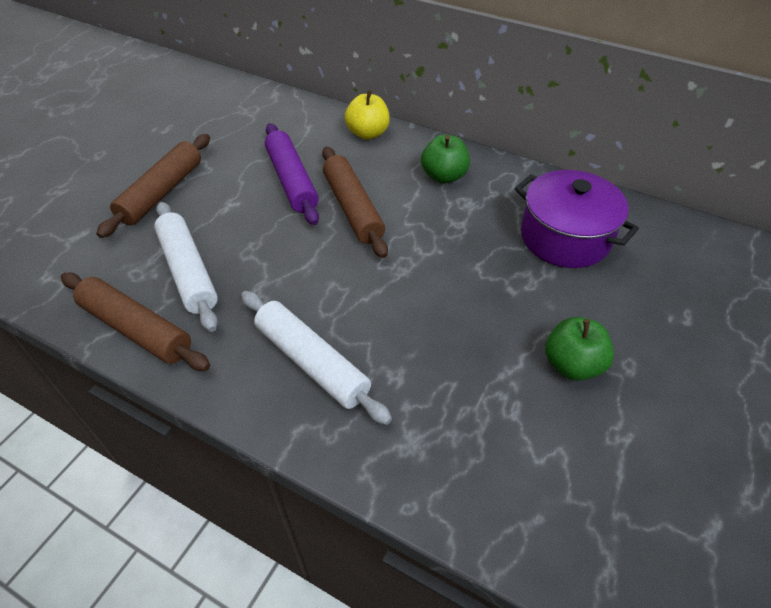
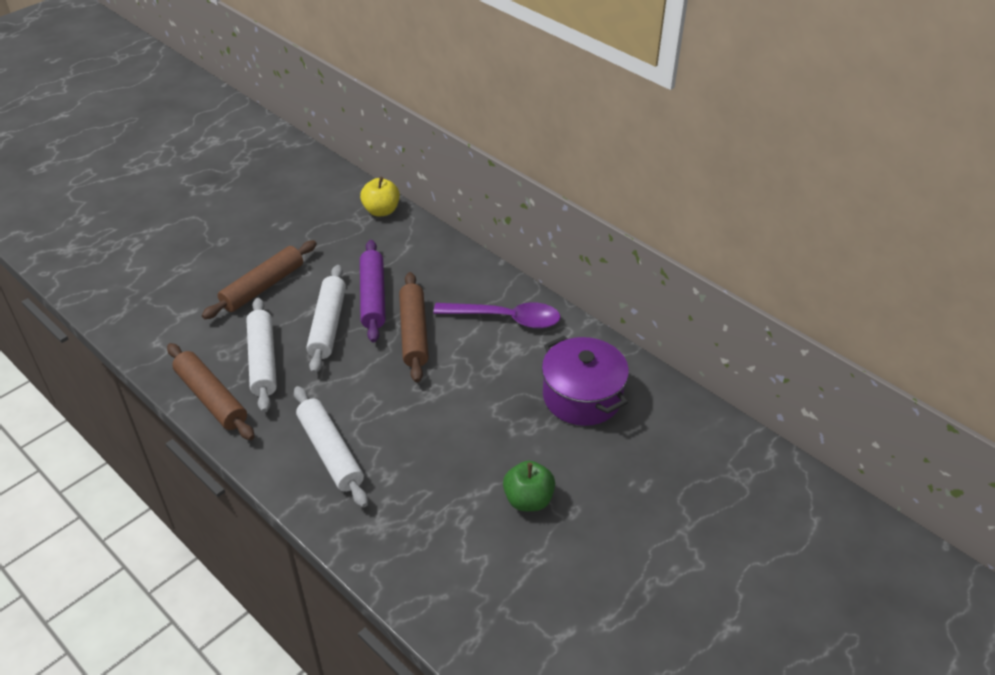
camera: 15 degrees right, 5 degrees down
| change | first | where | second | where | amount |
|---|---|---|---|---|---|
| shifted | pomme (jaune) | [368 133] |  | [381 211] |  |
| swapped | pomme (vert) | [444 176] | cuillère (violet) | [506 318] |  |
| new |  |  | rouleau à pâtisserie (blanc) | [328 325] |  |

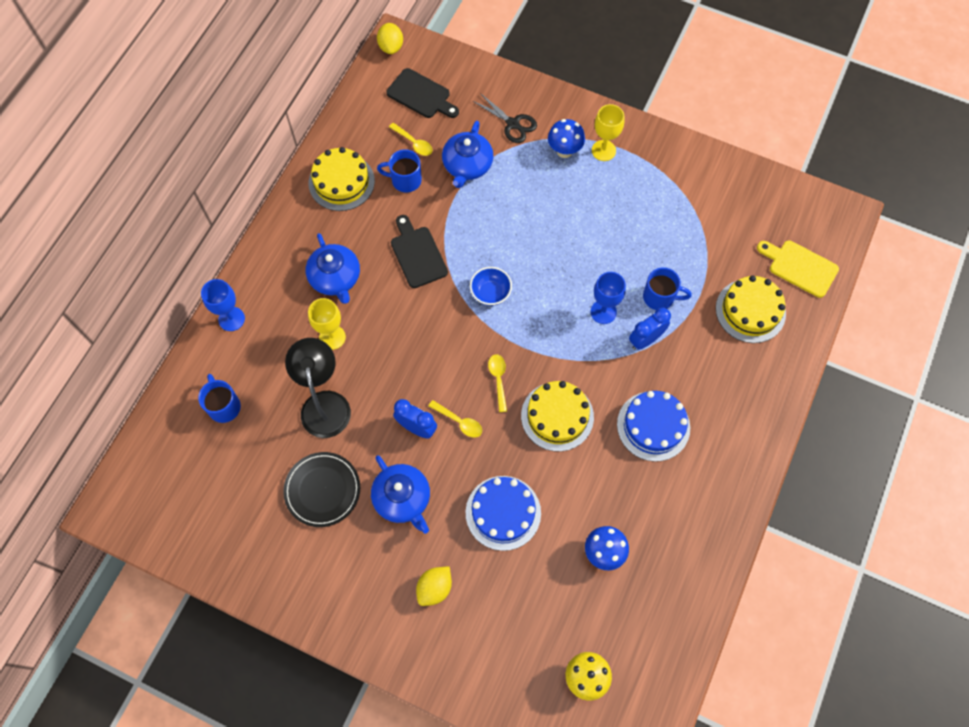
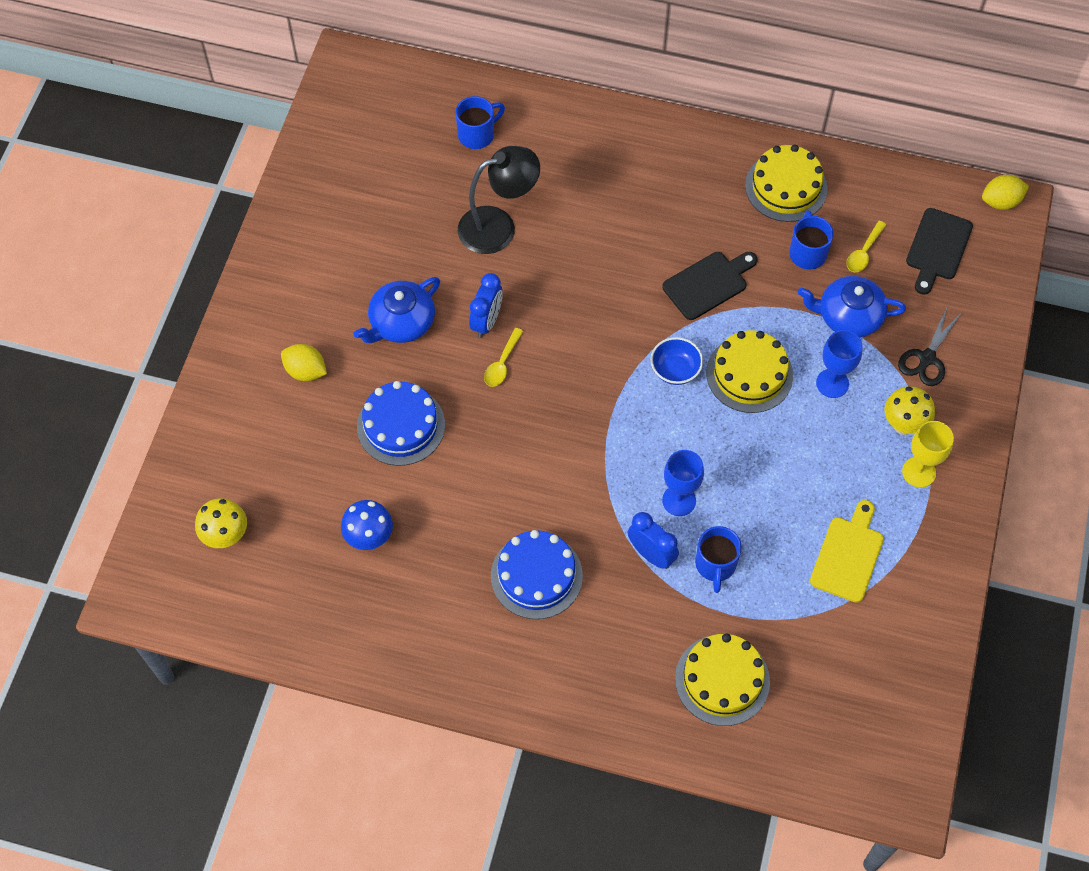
camera: 80 degrees right, 5 degrees down
| change | first | where | second | where | amount |
|---|---|---|---|---|---|
| repainted | champignon (bleu) | [564 151] | champignon (jaune) | [903 425] |  |
| gone | théière (bleu) | [335 278] |  |  |  |
| shifted | planche à découper (jaune) | [800 267] |  | [848 555] |  |
| shifted | verre à pied (bleu) | [231 319] |  | [832 383] |  |
| gone | verre à pied (jaune) | [332 337] |  |  |  |
| gone | cuillère (jaune) | [498 379] |  |  |  |
| shifted | gâteau (jaune) | [557 416] |  | [749 374] |  |
| gone | assiette (noir) | [322 490] |  |  |  |

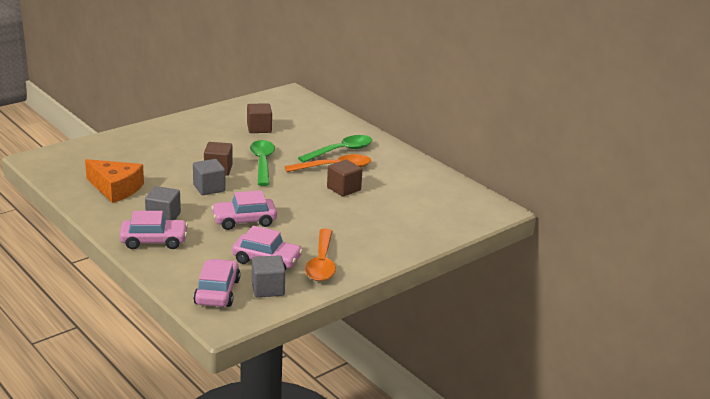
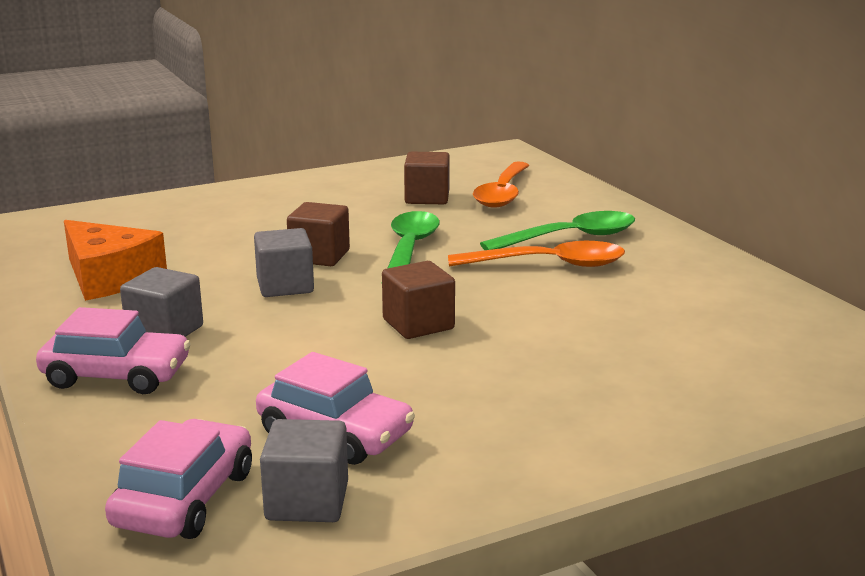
camera: 15 degrees right, 5 degrees down
| change | first | where | second | where | amount |
|---|---|---|---|---|---|
| shifted | cube (marron) | [343 189] |  | [418 324] |  |
| gone | voiture (rose) | [244 220] |  |  |  |
| shifted | cuillère (orange) | [321 263] |  | [503 193] |  |

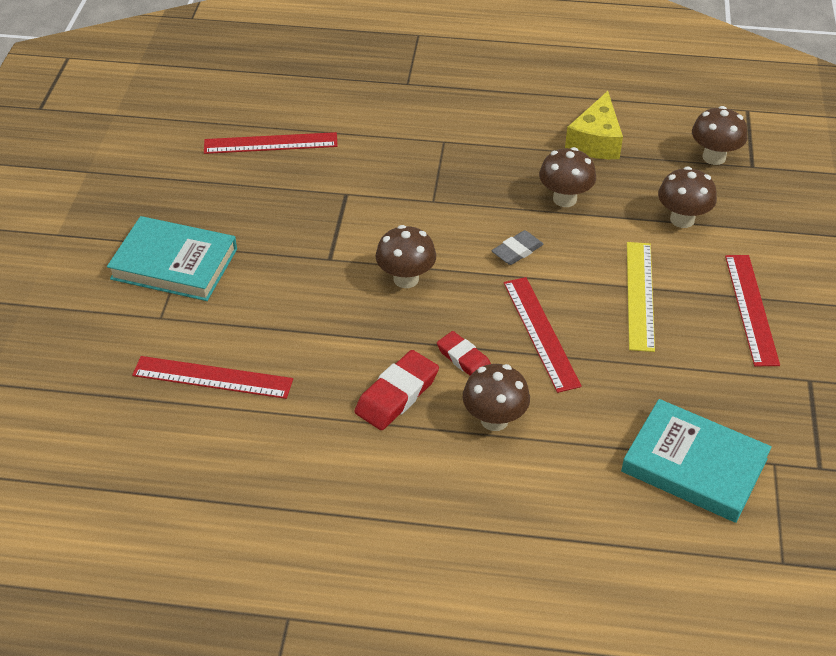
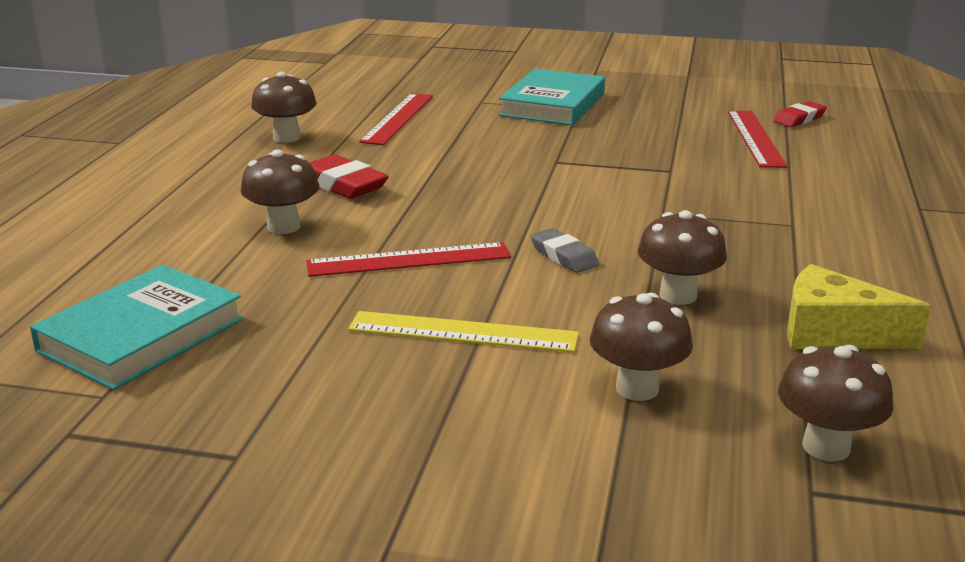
camera: 95 degrees right, 20 degrees down
| change | first | where | second | where | amount |
|---|---|---|---|---|---|
| shifted | champignon (marron) | [406 279] |  | [286 137] |  |
| gone | règle (rouge) | [751 309] |  |  |  |
| shifted | gomme (rouge) | [464 359] |  | [799 119] |  |

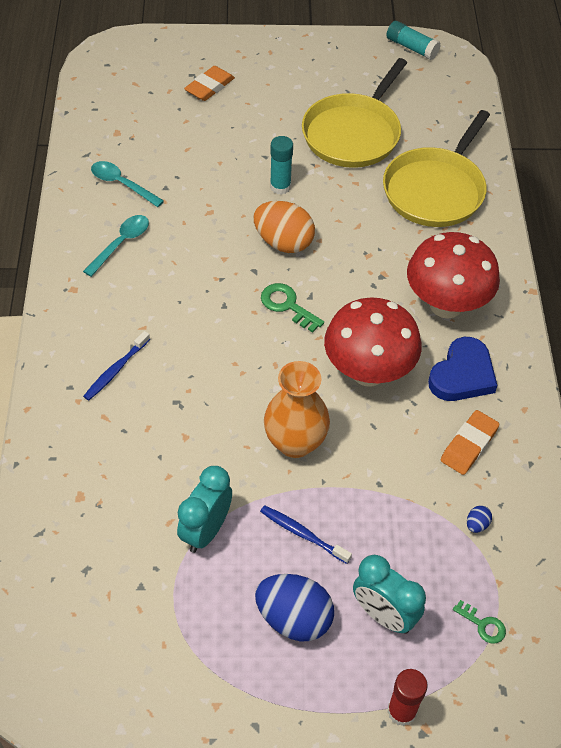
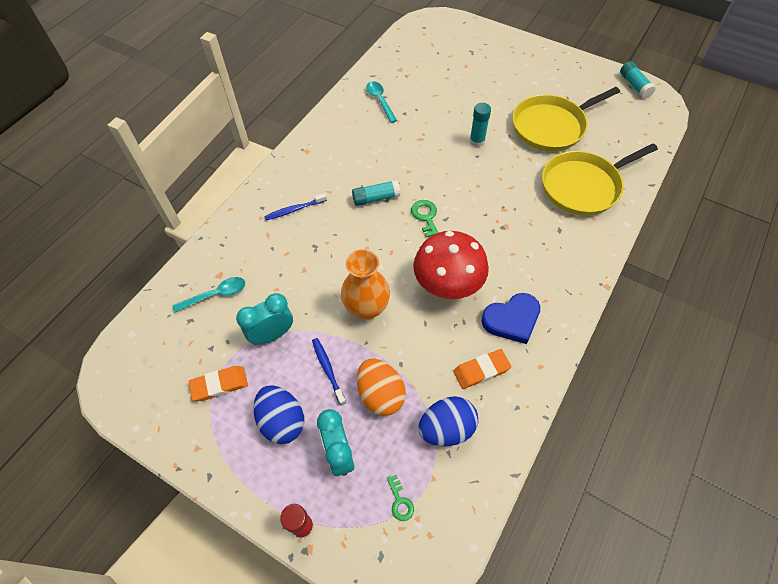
camera: 35 degrees right, 5 degrees up
| change | first | where | second | where | amount |
|---|---|---|---|---|---|
| shifted | gomme (orange) | [209 87] |  | [219 385] |  |
| shifted | œuf (orange) | [283 242] |  | [380 394] |  |
| shifted | cuillère (turquoise) | [121 244] |  | [216 295] |  |
| gone | champignon (rouge) | [446 305] |  |  |  |
| scaled | œuf (bleu) | [476 524] |  | [446 429] | x2.47 |
| new |  |  | bâton de colle (turquoise) | [376 198] |  |

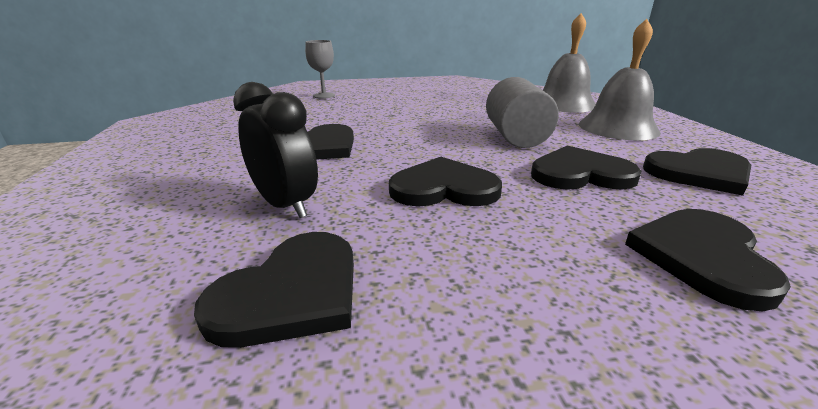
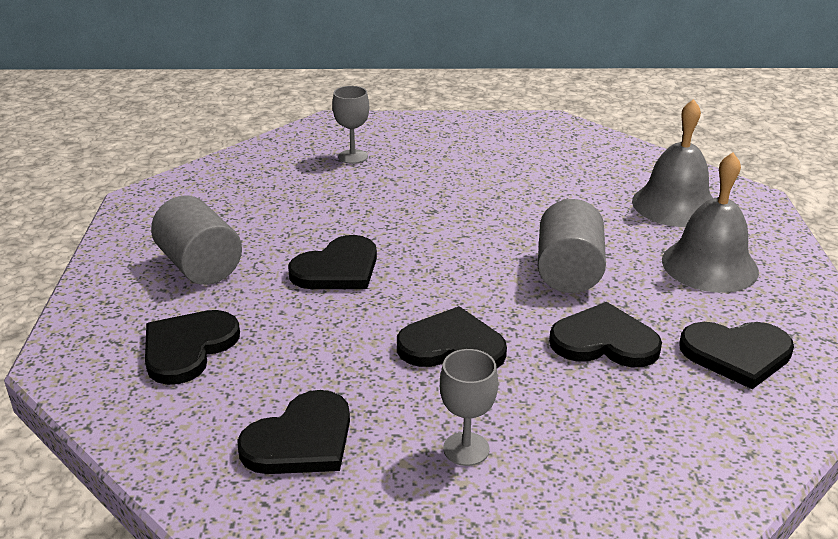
camera: 10 degrees right, 5 degrees up
| change | first | where | second | where | amount |
|---|---|---|---|---|---|
| gone | réveil (noir) | [285 205] |  |  |  |
| shifted | cœur (noir) | [702 257] |  | [188 348] |  |
| new |  |  | cylindre (gris) | [200 266] |  |
| new |  |  | verre à pied (gris) | [466 449] |  |

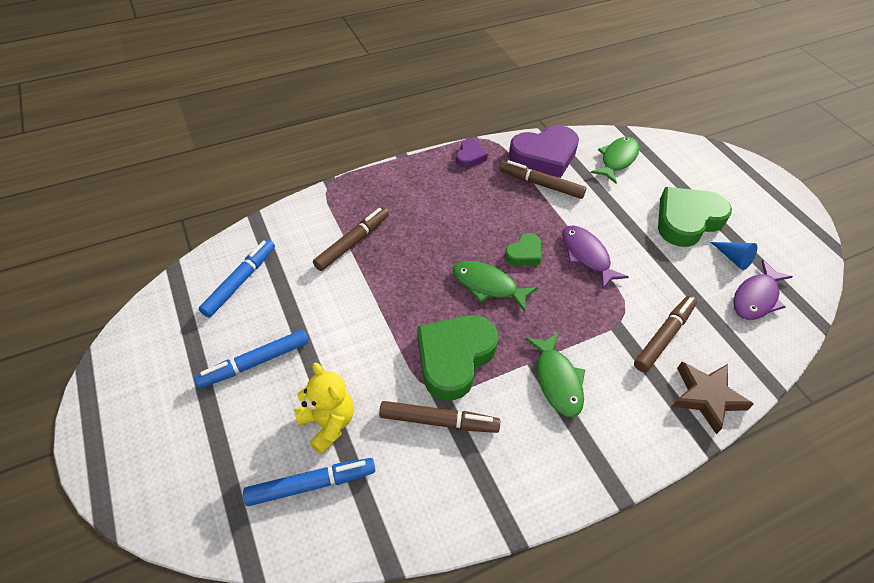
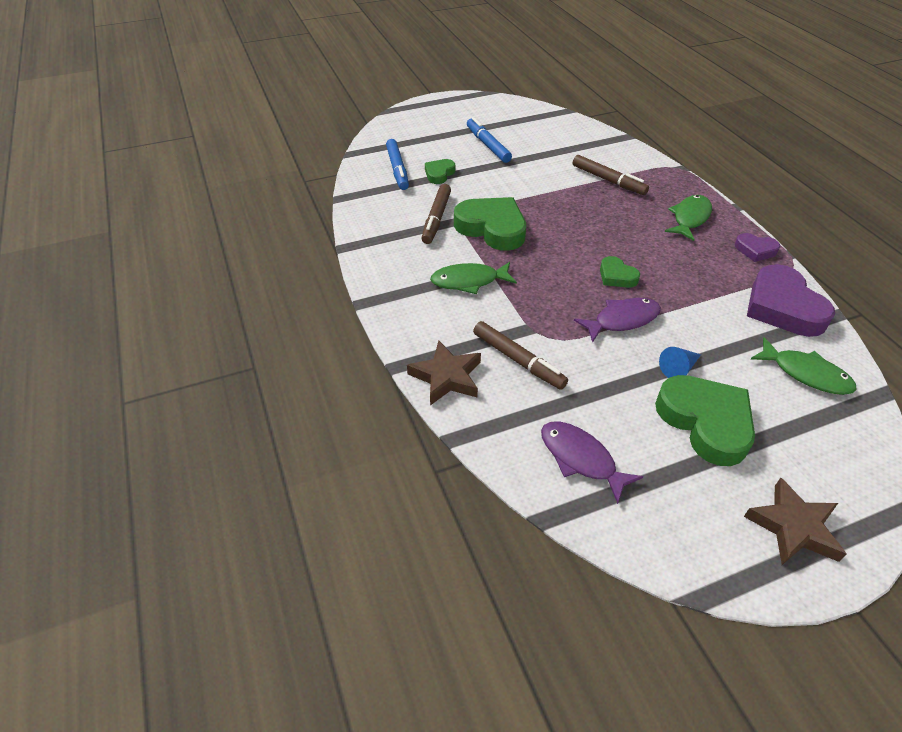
camera: 95 degrees right, 5 degrees down
| change | first | where | second | where | amount |
|---|---|---|---|---|---|
| gone | feutre (marron) | [541 184] |  |  |  |
| gone | feutre (bleu) | [240 281] |  |  |  |
| shifted | cône (bleu) | [733 258] |  | [679 368] |  |
| shifted | poisson (vert) | [488 285] |  | [690 218] |  |
| swapped | ours en peluche (jaune) | [328 423] | cœur (vert) | [439 174] |  |
| new |  |  | étoile (marron) | [793 527] |  |

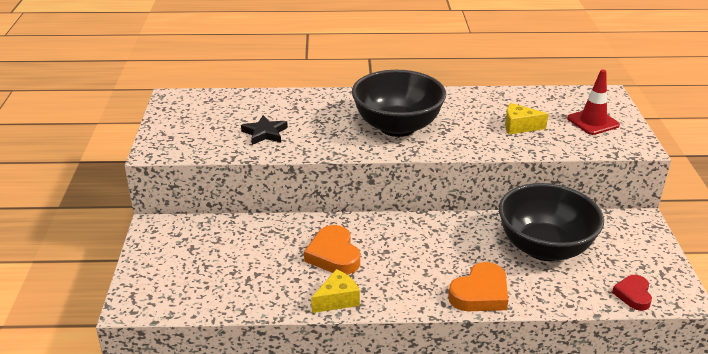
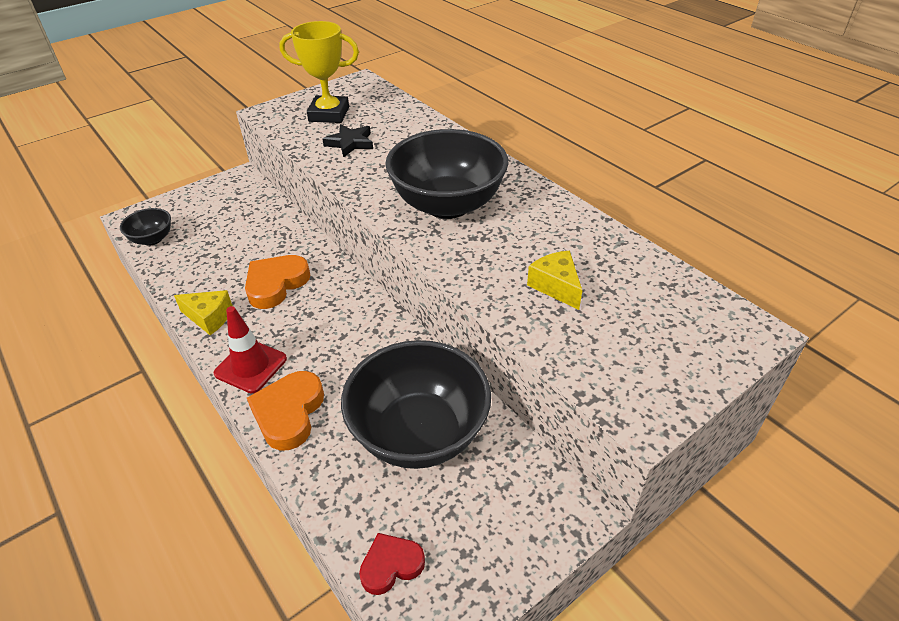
camera: 55 degrees right, 10 degrees up
| change | first | where | second | where | amount |
|---|---|---|---|---|---|
| shifted | cône de chantier (rouge) | [593 122] |  | [250 366] |  |
| rotated | cœur (orange) | [480 293] |  | [289 413] | 90 degrees clockwise |
| new |  |  | trophée (jaune) | [329 114] |  |
| new |  |  | bol (noir) | [152 239] |  |

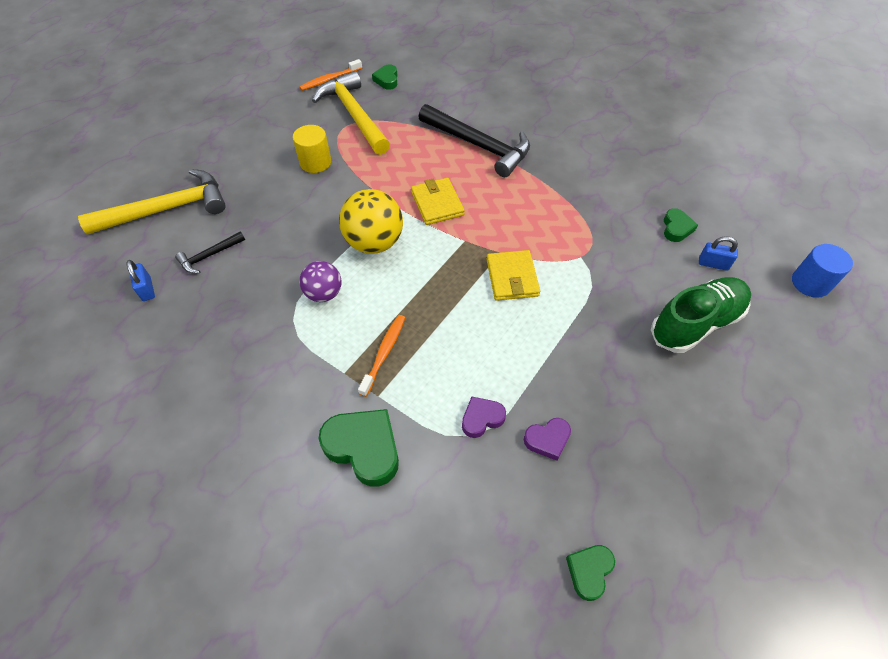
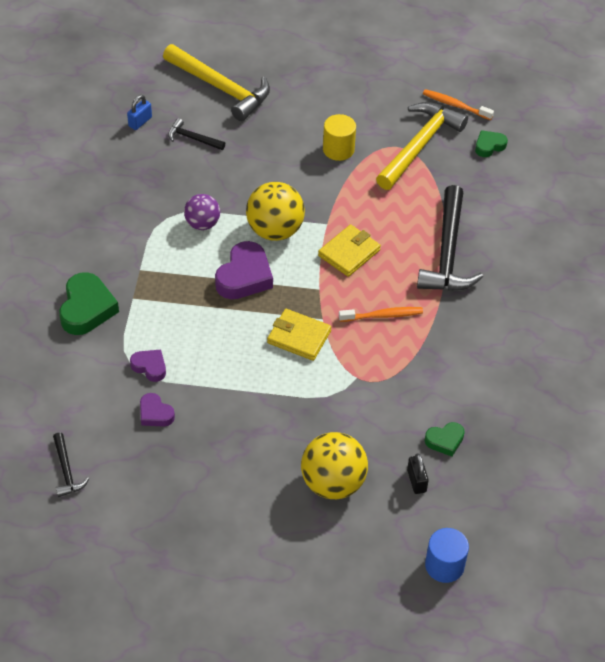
camera: 60 degrees right, 5 degrees down
| change | first | where | second | where | amount |
|---|---|---|---|---|---|
| repainted | cadenas (bleu) | [713 264] | cadenas (noir) | [416 481] |  |
| rotated | portefeuille (jaune) | [512 277] |  | [299 337] | 60 degrees clockwise |
| swapped | chaussure (vert) | [695 323] | balle (jaune) | [333 483] |  |
| shifted | brosse à dents (orange) | [384 353] |  | [382 315] |  |
| swapped | cœur (vert) | [589 571] | marteau (noir) | [67 470] |  |
| new |  |  | cœur (violet) | [244 276] |  |

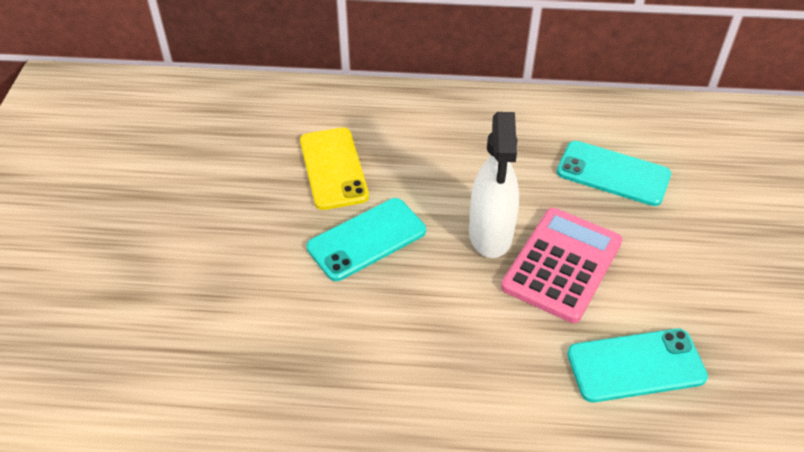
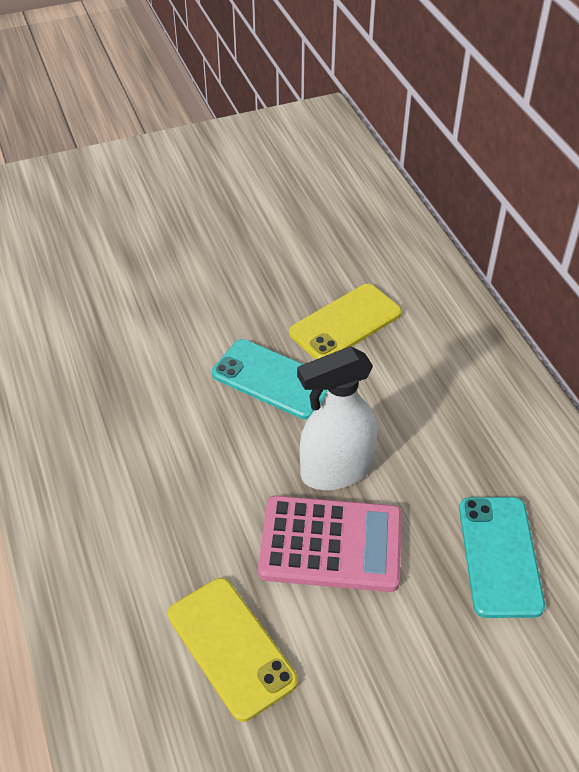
camera: 65 degrees right, 0 degrees up
| change | first | where | second | where | amount |
|---|---|---|---|---|---|
| repainted | téléphone (turquoise) | [636 365] | téléphone (jaune) | [231 647] |  |

